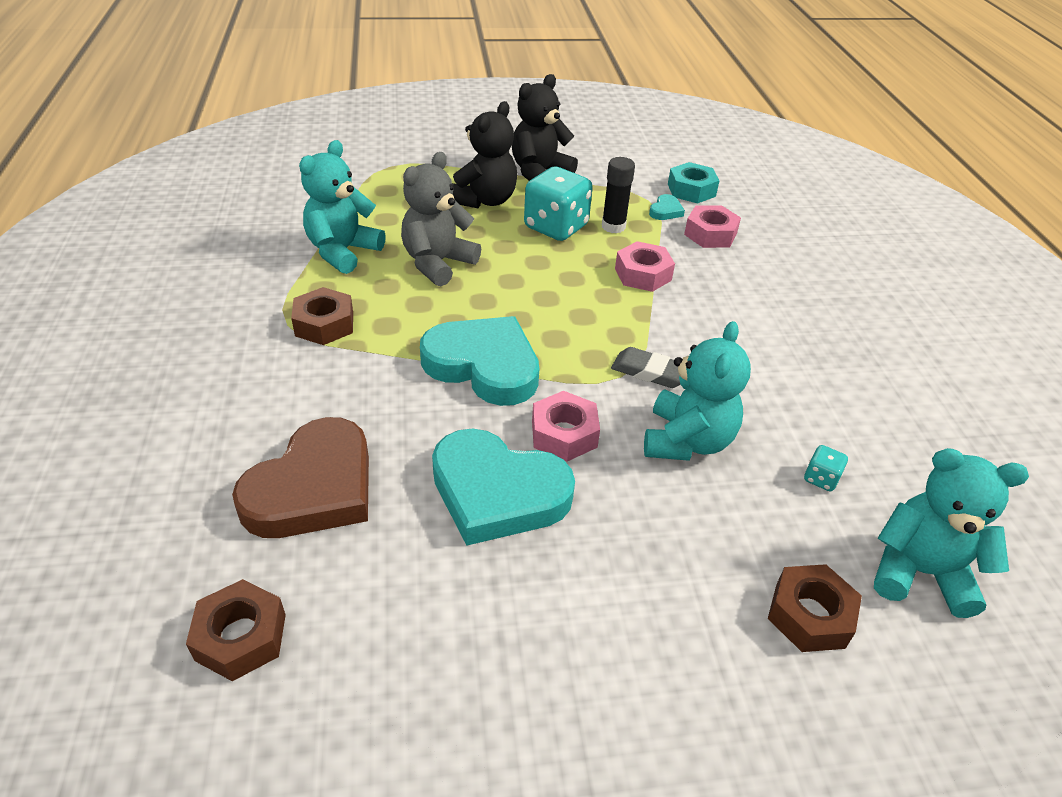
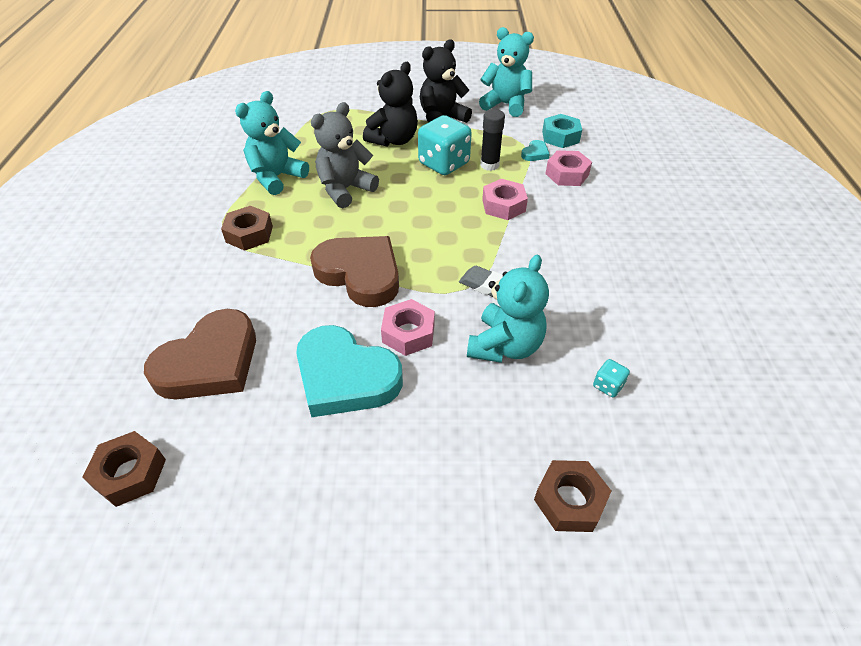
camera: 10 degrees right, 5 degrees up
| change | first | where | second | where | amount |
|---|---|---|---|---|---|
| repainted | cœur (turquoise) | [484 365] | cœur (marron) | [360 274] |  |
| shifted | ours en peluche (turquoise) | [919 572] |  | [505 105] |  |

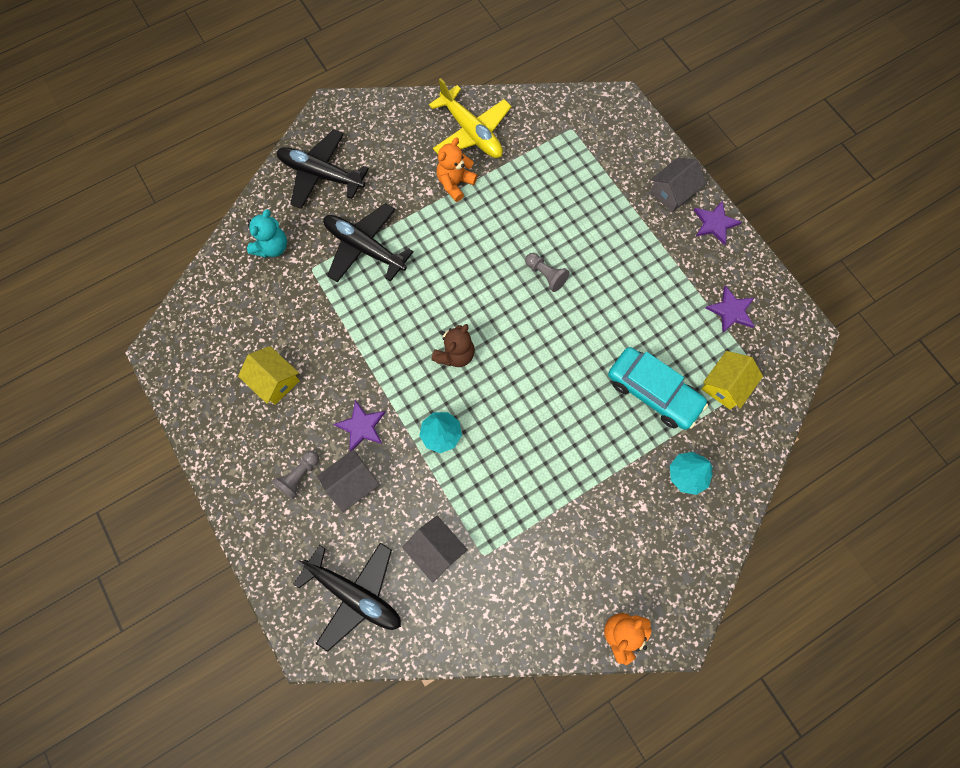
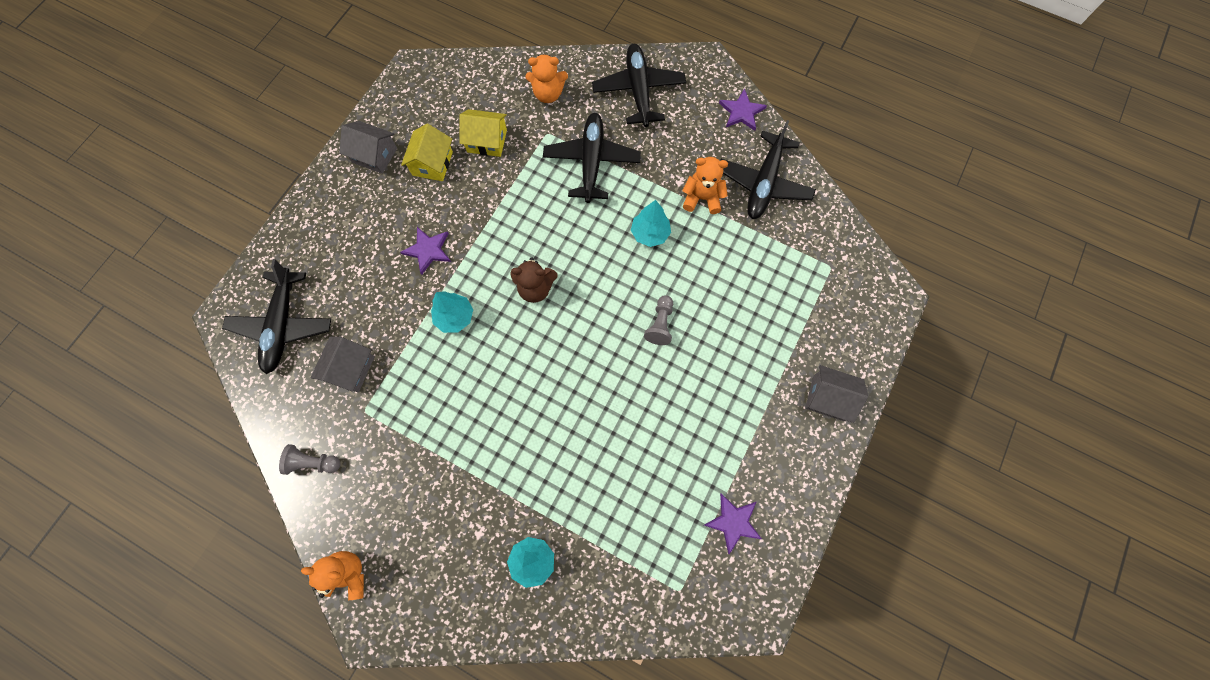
camera: 60 degrees right, 0 degrees up
| change | first | where | second | where | amount |
|---|---|---|---|---|---|
| repainted | avion (jaune) | [471 132] | avion (noir) | [763 183] |  |
| shifted | étoile (violet) | [714 223] |  | [741 112] |  |
| repainted | ours en peluche (turquoise) | [272 247] | ours en peluche (orange) | [548 94] |  |
| gone | voiture (turquoise) | [653 392] |  |  |  |
| shifted | maison (jaune) | [725 385] |  | [487 141] |  |
| shifted | maison (gris) | [352 483] |  | [374 155] |  |
| shifted | pion (gris) | [299 476] |  | [313 462] |  |
| new |  |  | arbre (turquoise) | [650 233] |  |

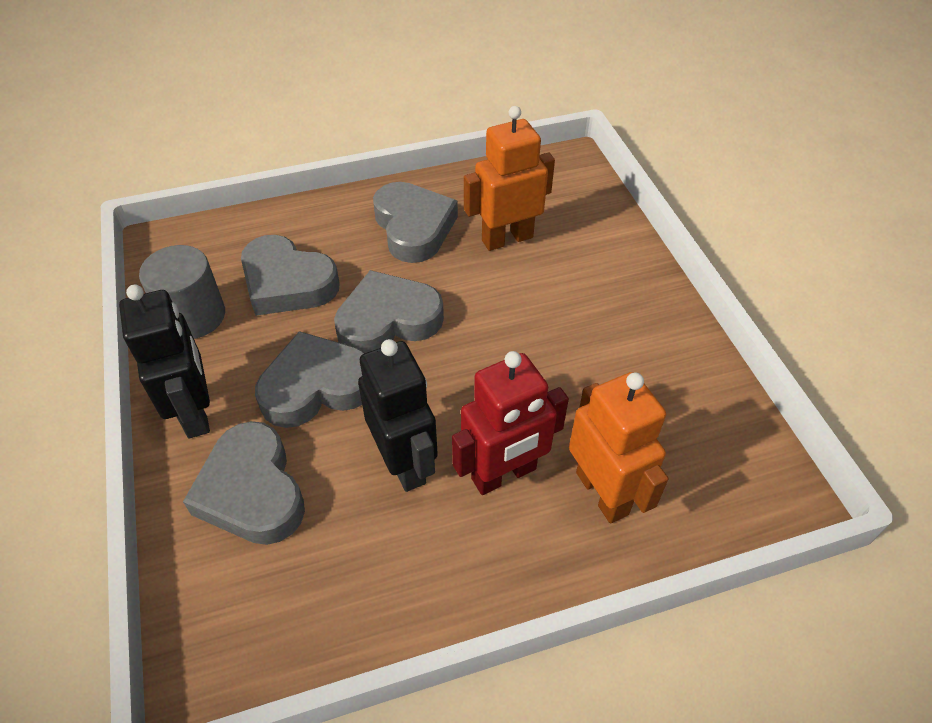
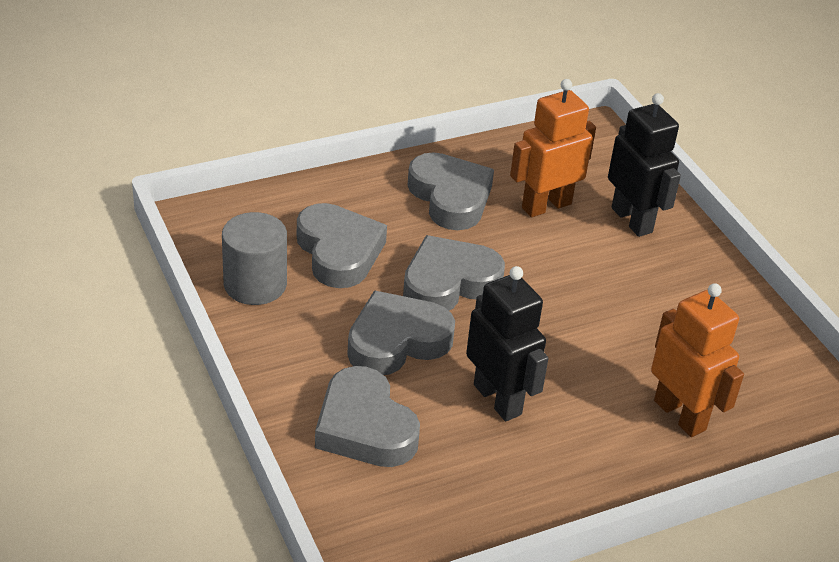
camera: 10 degrees left, 10 degrees down
| change | first | where | second | where | amount |
|---|---|---|---|---|---|
| rotated | cœur (gris) | [287 283] |  | [339 252] | 135 degrees counterclockwise |
| shifted | robot (noir) | [196 412] |  | [632 220] |  |
| gone | robot (rouge) | [504 474] |  |  |  |

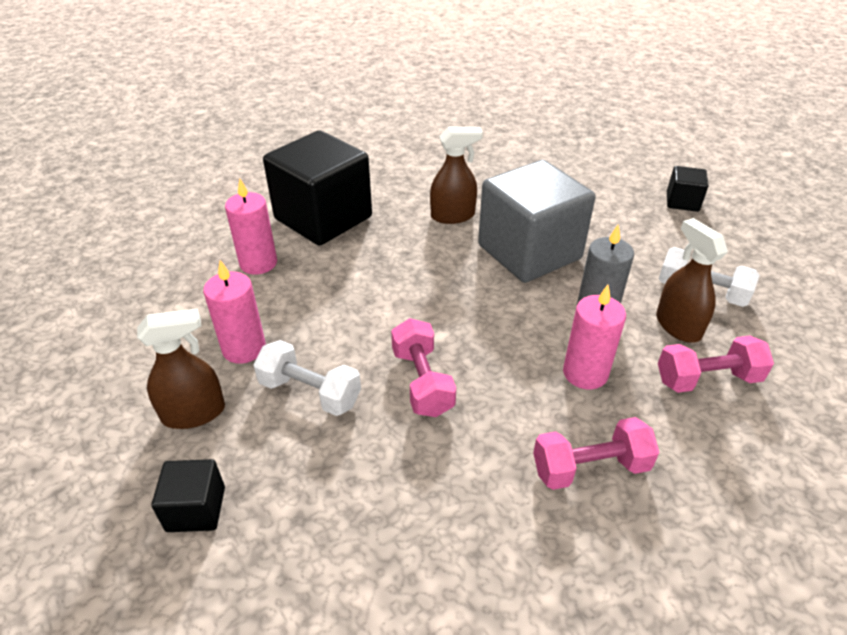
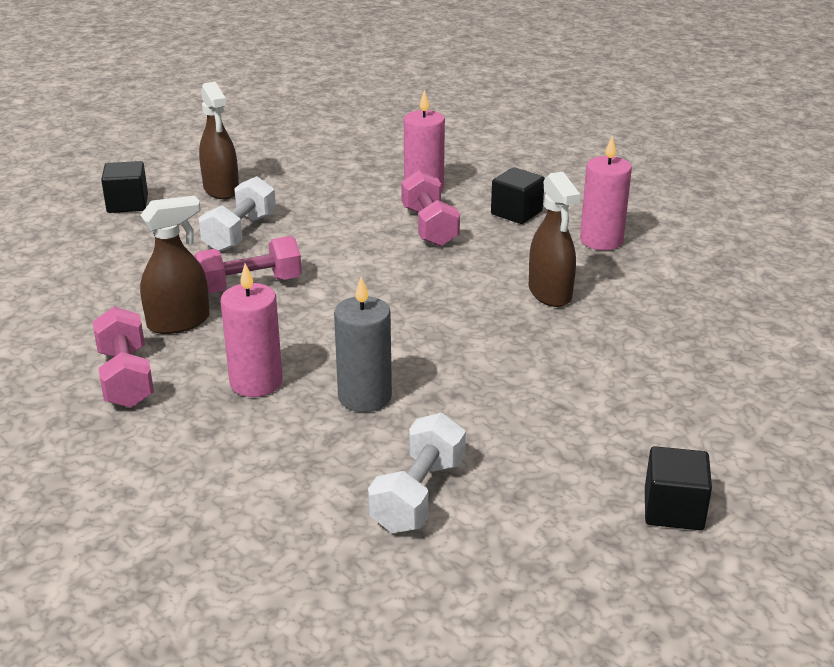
camera: 85 degrees right, 10 degrees down
| change | first | where | second | where | amount |
|---|---|---|---|---|---|
| scaled | cube (noir) | [323 218] |  | [516 213] | x0.45 |
| gone | cube (gris) | [529 252] |  |  |  |
| shifted | vaporisateur (marron) | [677 326] |  | [179 322] |  |
| shifted | bougie (rose) | [244 348] |  | [601 240] |  |
| shifted | haltère (rose) | [707 379] |  | [429 227] |  |

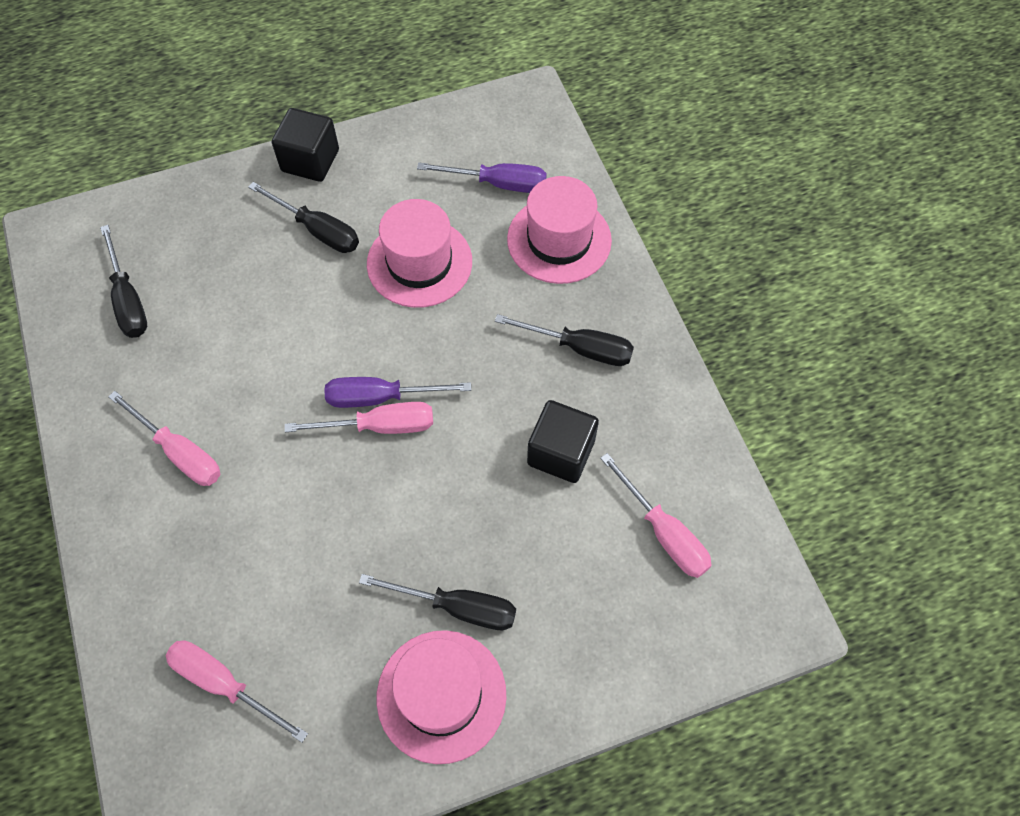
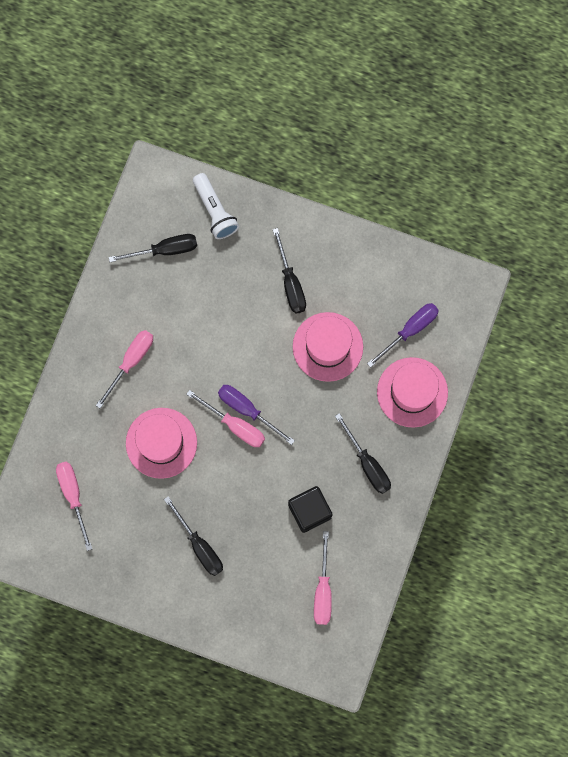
camera: 40 degrees right, 15 degrees up
| change | first | where | second | where | amount |
|---|---|---|---|---|---|
| gone | cube (noir) | [310 160] |  |  |  |
| rotated | tournevis (violet) | [498 184] |  | [410 330] | 90 degrees counterclockwise |
| rotated | tournevis (noir) | [128 300] |  | [165 250] | 120 degrees counterclockwise |
| rotated | tournevis (rose) | [179 452] |  | [131 362] | 135 degrees counterclockwise |
| shifted | chapeau (rose) | [441 695] |  | [161 443] |  |
| new |  |  | lampe de poche (blanc) | [215 211] |  |

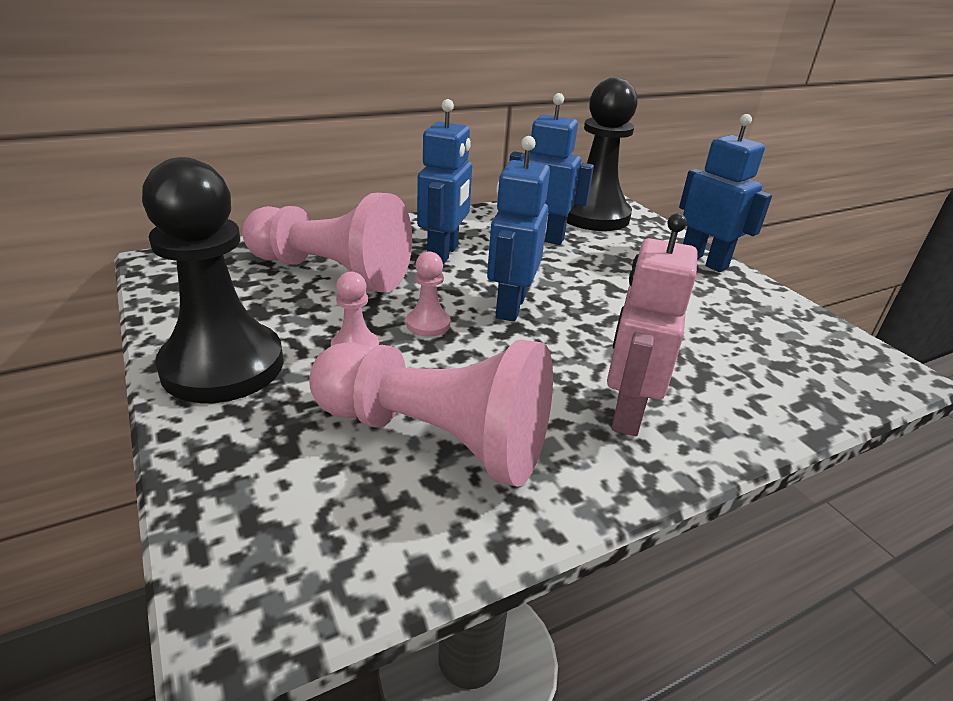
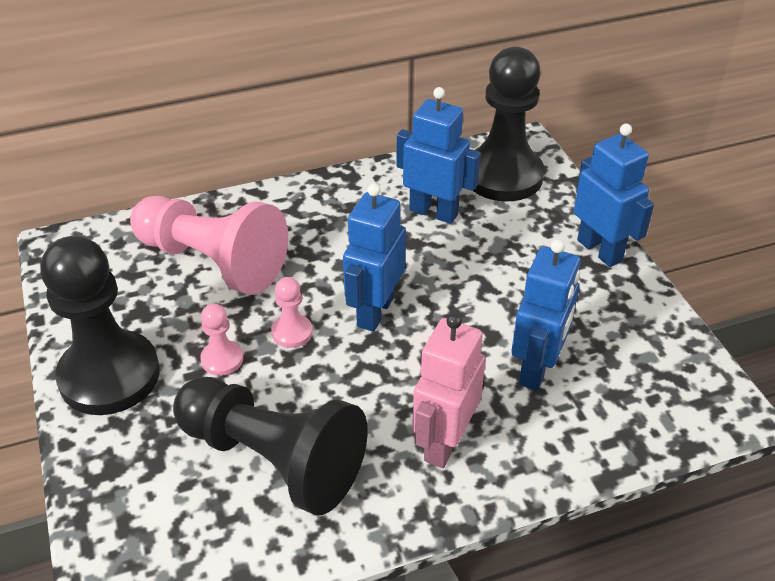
camera: 10 degrees right, 10 degrees up
| change | first | where | second | where | amount |
|---|---|---|---|---|---|
| shifted | robot (bleu) | [443 254] |  | [537 369] |  |
| repainted | pion (rose) | [435 437] | pion (noir) | [273 459] |  |

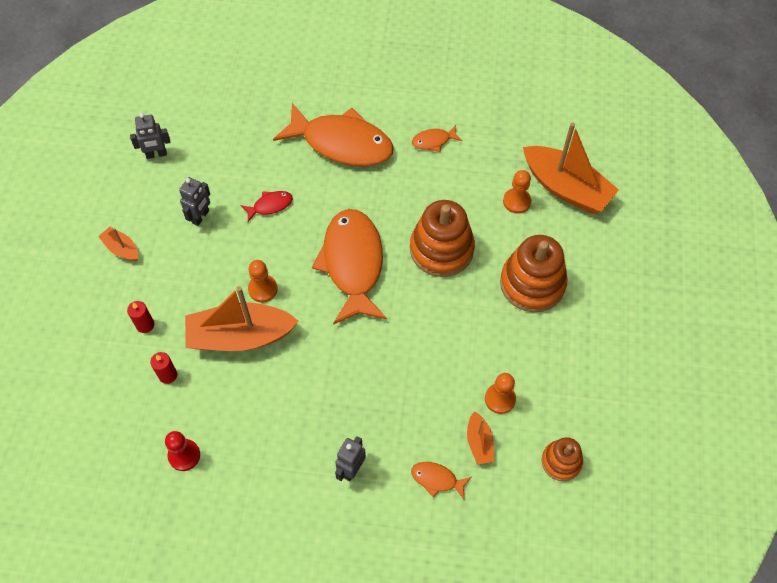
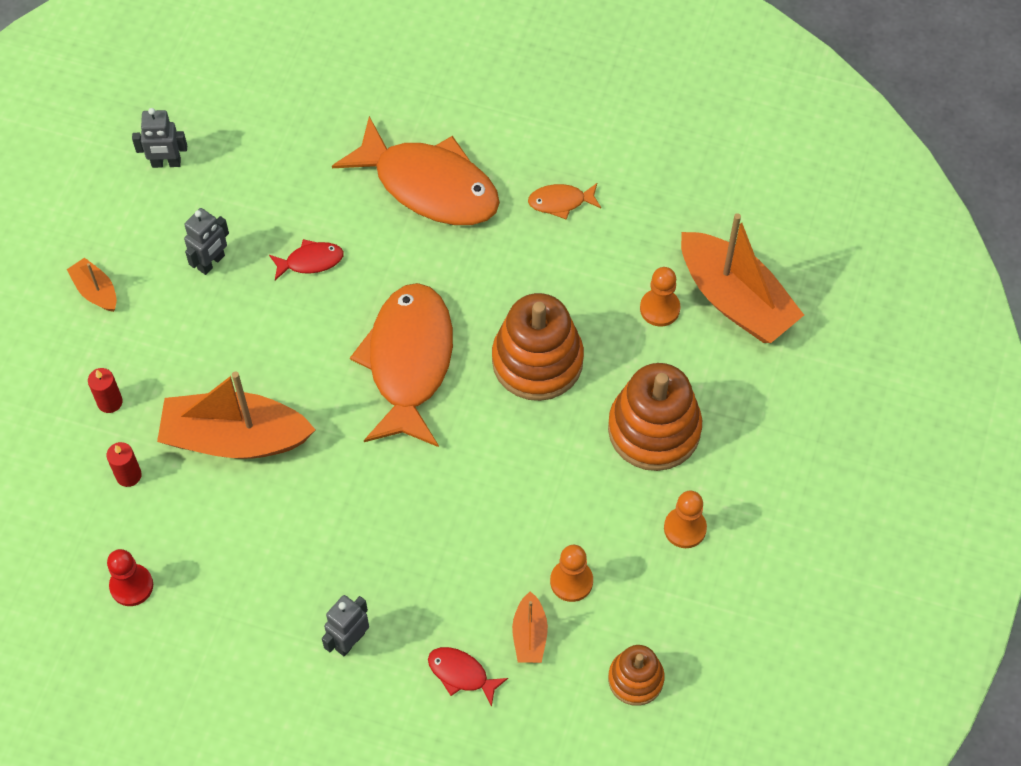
camera: 10 degrees right, 0 degrees up
| change | first | where | second | where | amount |
|---|---|---|---|---|---|
| shifted | pion (orange) | [263 289] |  | [685 528] |  |
| repainted | poisson (orange) | [437 479] | poisson (rouge) | [461 674] |  |

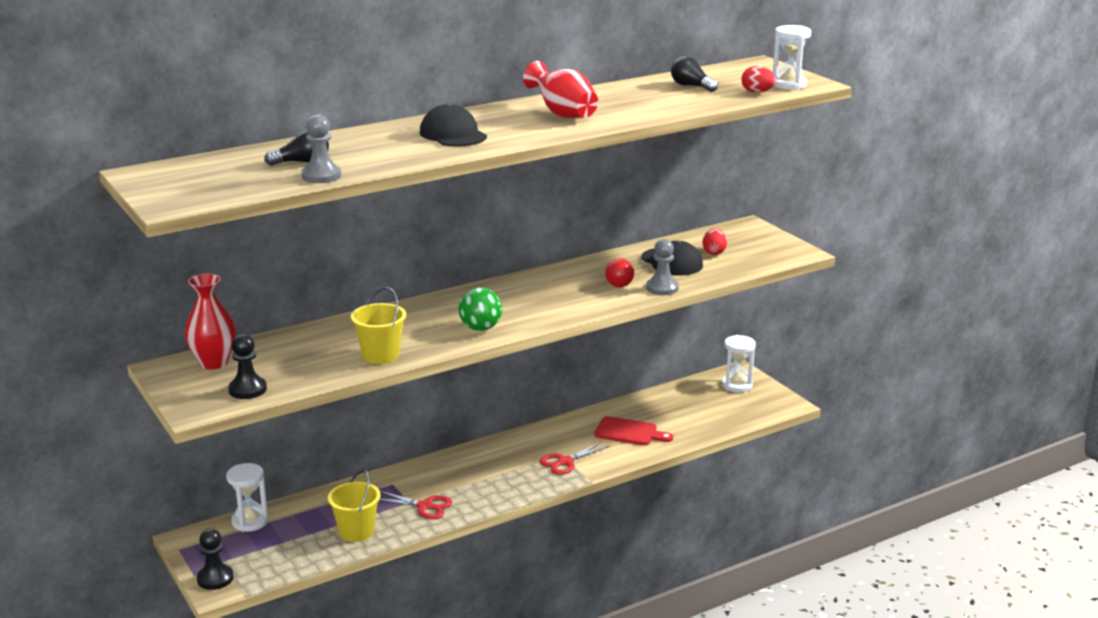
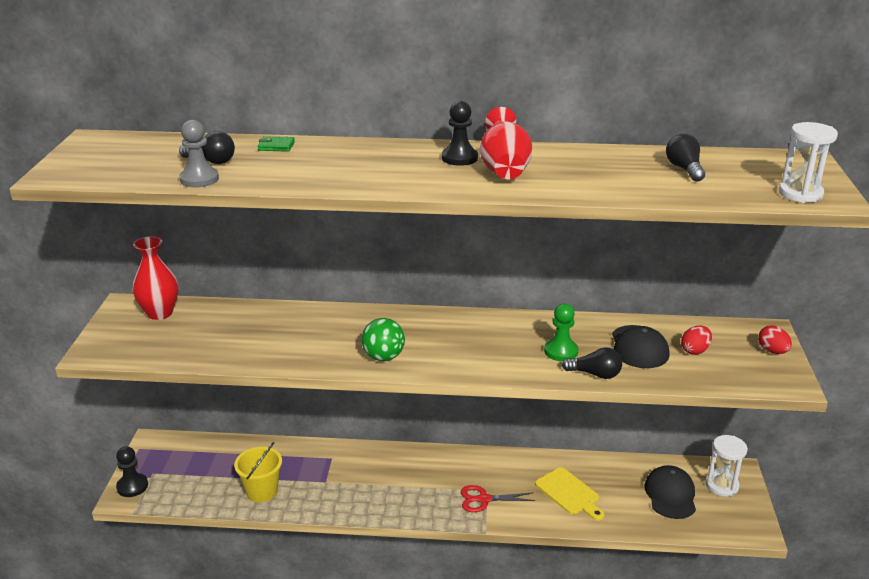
camera: 35 degrees right, 5 degrees up
| change | first | where | second | where | amount |
|---|---|---|---|---|---|
| shifted | œuf (rouge) | [757 92] |  | [772 351] |  |
| shifted | casquette (noir) | [453 134] |  | [670 495] |  |
| swapped | pion (gris) | [662 288] | ampoule (noir) | [595 374] |  |
| swapped | ampoule (rouge) | [618 282] | pion (vert) | [561 351] |  |
| gone | seau (jaune) | [381 355] |  |  |  |
| shifted | pion (noir) | [247 389] |  | [459 158] |  |
| repainted | planche à découper (rouge) | [629 432] | planche à découper (jaune) | [569 493] |  |
| gone | sablier (blanc) | [250 521] |  |  |  |
| gone | ciseaux (rouge) | [425 506] |  |  |  |
| new |  |  | portefeuille (vert) | [276 146] |  |

